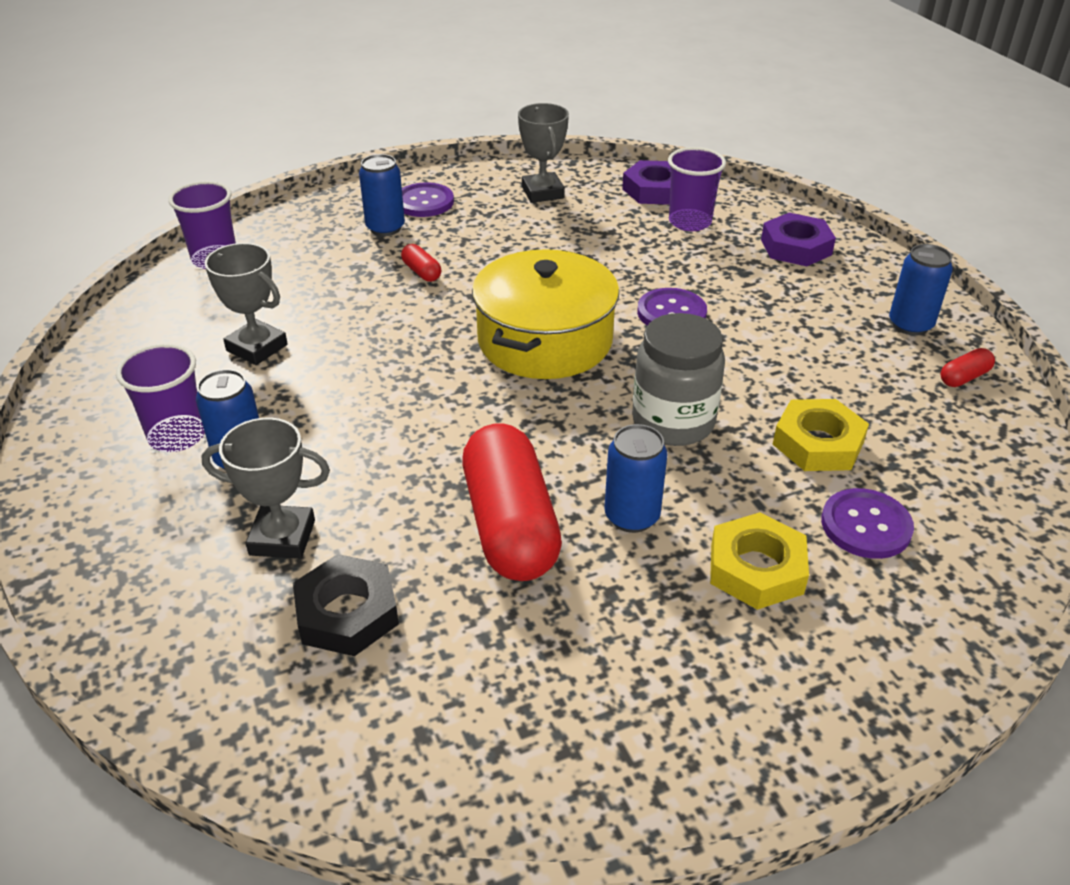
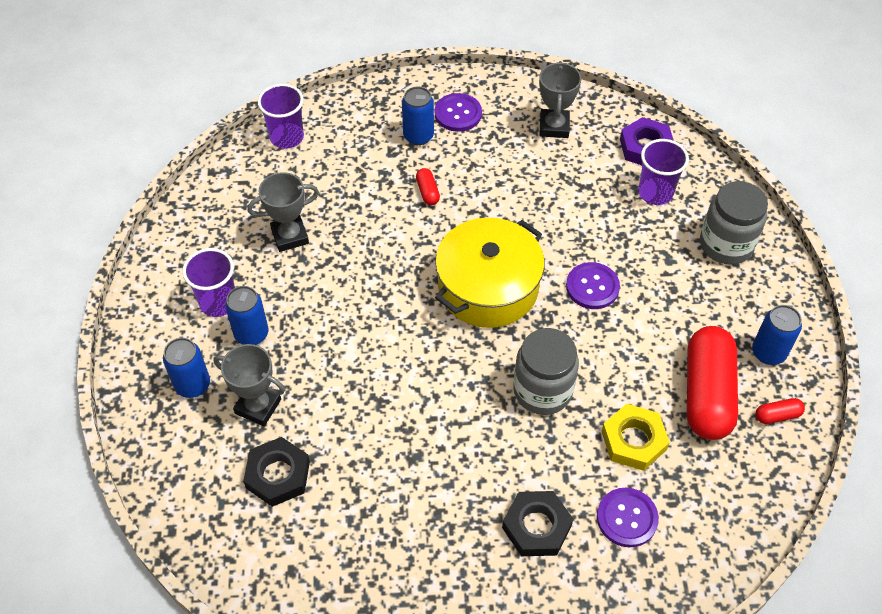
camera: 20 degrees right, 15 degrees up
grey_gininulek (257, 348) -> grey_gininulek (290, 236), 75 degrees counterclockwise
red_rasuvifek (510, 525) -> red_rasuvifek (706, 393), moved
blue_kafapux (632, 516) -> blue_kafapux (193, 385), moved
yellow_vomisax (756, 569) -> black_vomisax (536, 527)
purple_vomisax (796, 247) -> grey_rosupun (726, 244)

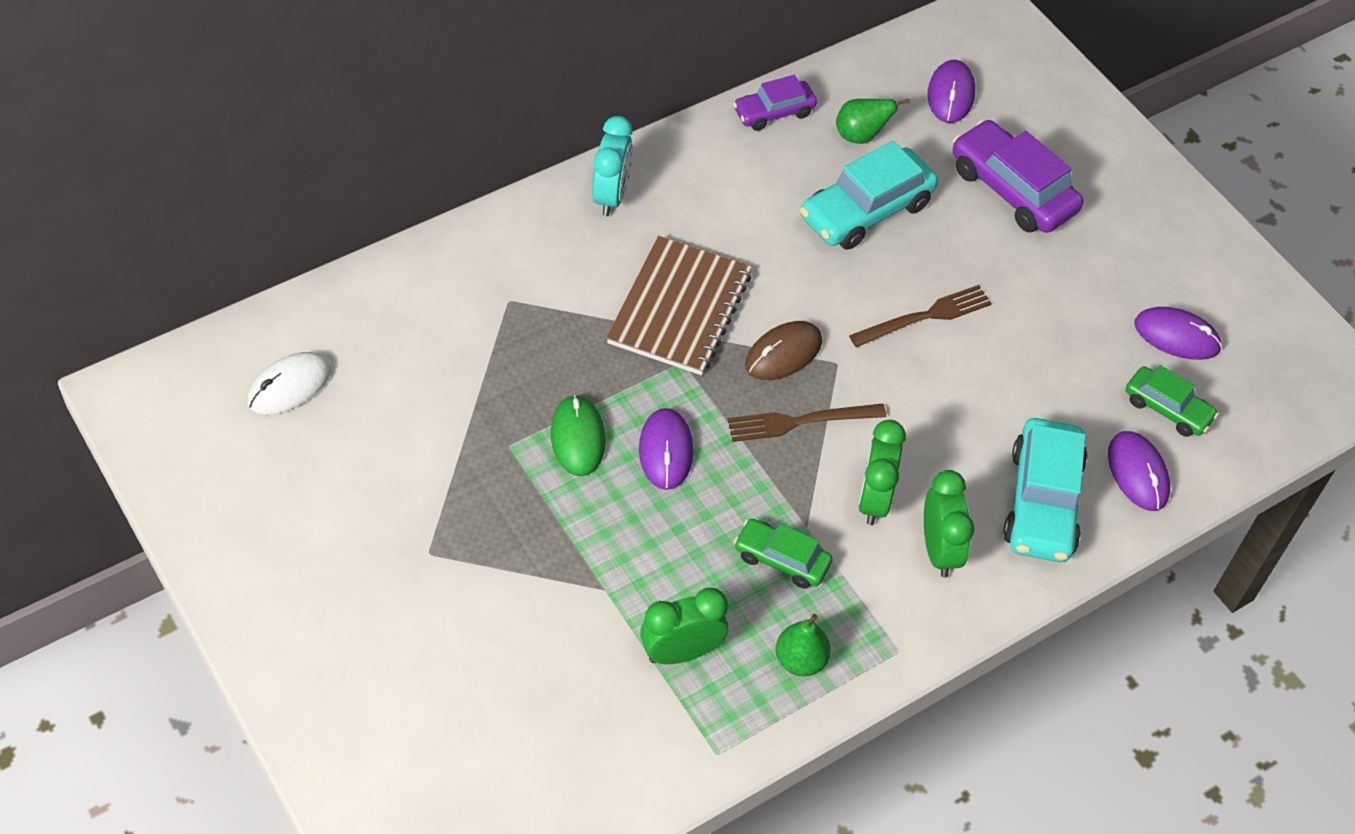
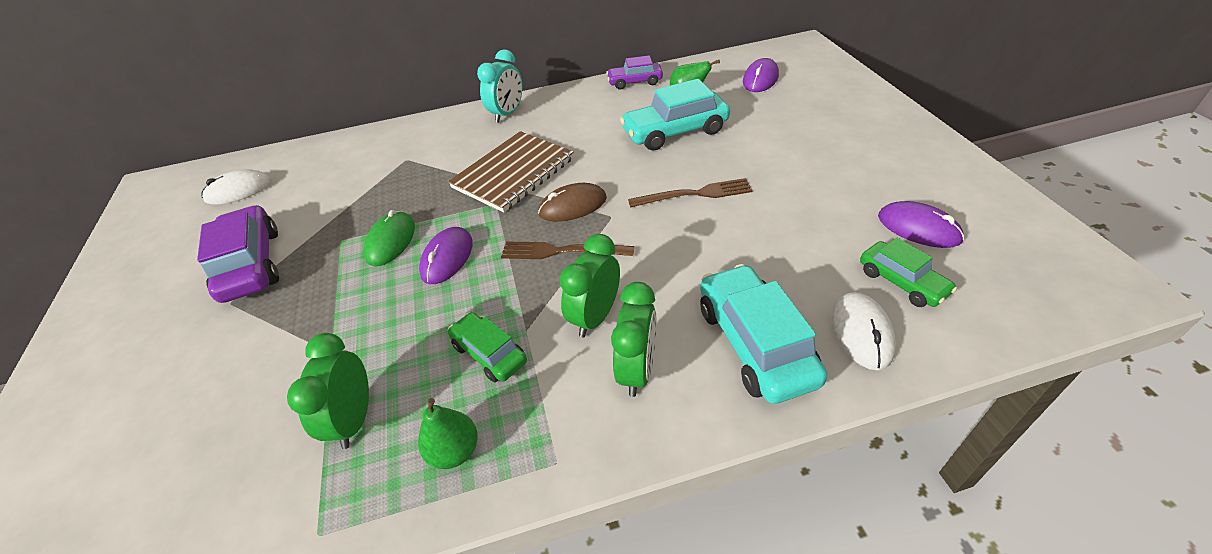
camera: 25 degrees right, 10 degrees down
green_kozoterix (681, 652) -> green_kozoterix (354, 419), 90 degrees counterclockwise
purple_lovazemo (1012, 190) -> purple_lovazemo (251, 264), moved
turquoise_lovazemo (1042, 502) -> turquoise_lovazemo (755, 343), 135 degrees clockwise
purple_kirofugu (1137, 473) -> white_kirofugu (862, 332)

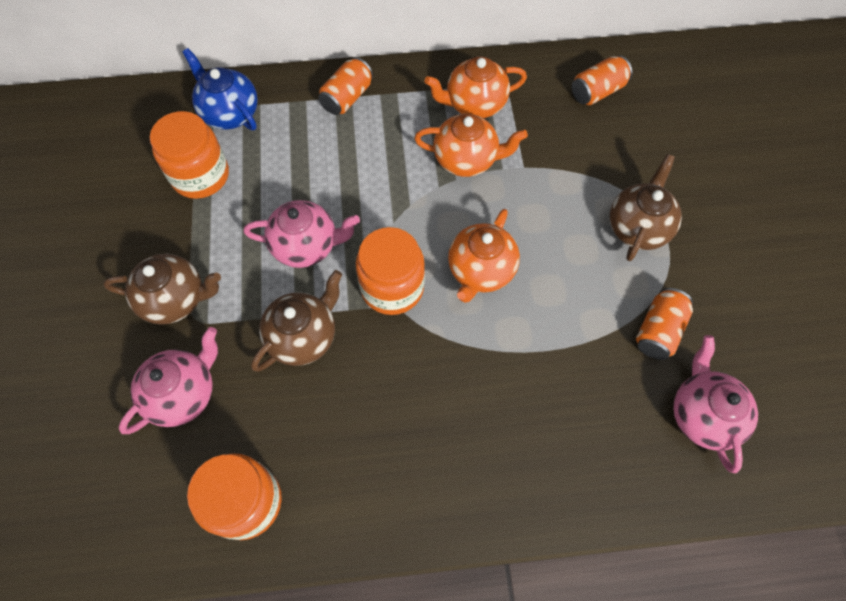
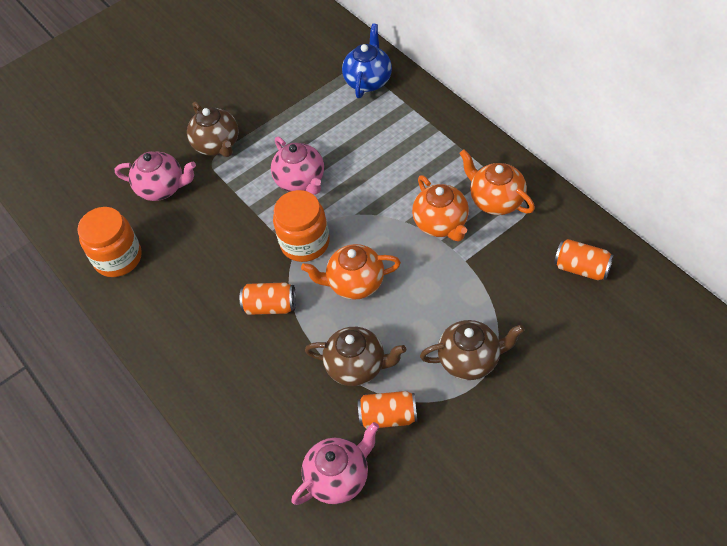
camera: 65 degrees right, 10 degrees down
orange_rosupun (200, 176) -> none
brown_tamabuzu (303, 336) -> brown_tamabuzu (357, 366), moved
orange_kafapux (347, 97) -> orange_kafapux (270, 306), moved

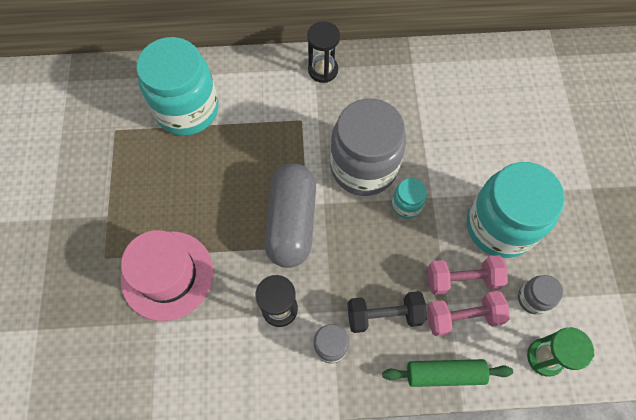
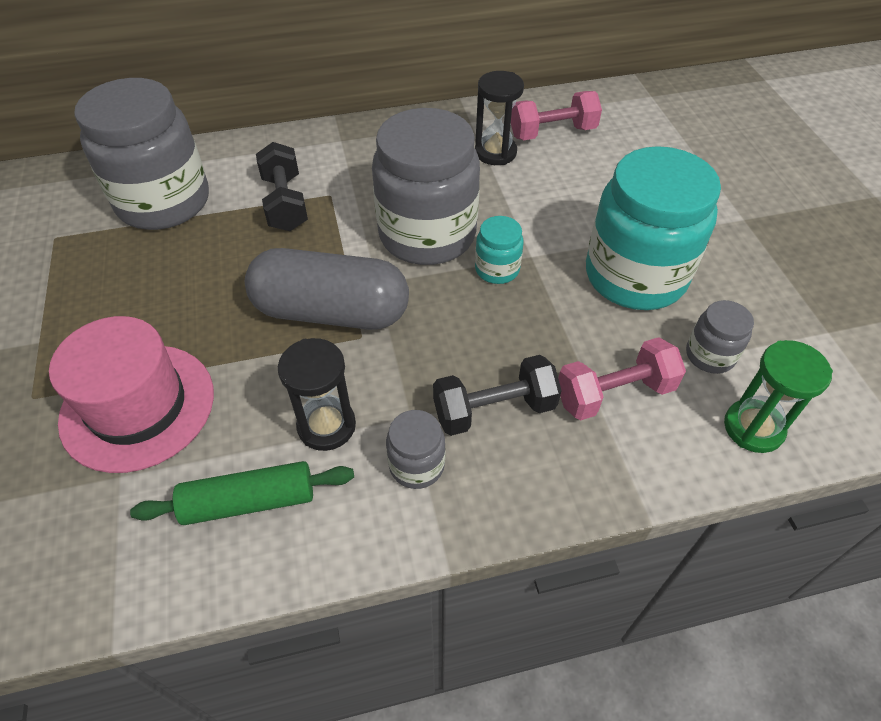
camera: 10 degrees left, 15 degrees down
turquoise_rosupun (187, 109) -> grey_rosupun (164, 202)
grey_rasuvifek (291, 222) -> grey_rasuvifek (331, 311), 75 degrees counterclockwise
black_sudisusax (323, 70) -> black_sudisusax (495, 152), moved
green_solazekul (444, 374) -> green_solazekul (249, 501), moved
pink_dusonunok (462, 279) -> pink_dusonunok (552, 132), moved
none -> black_dusonunok (285, 203)

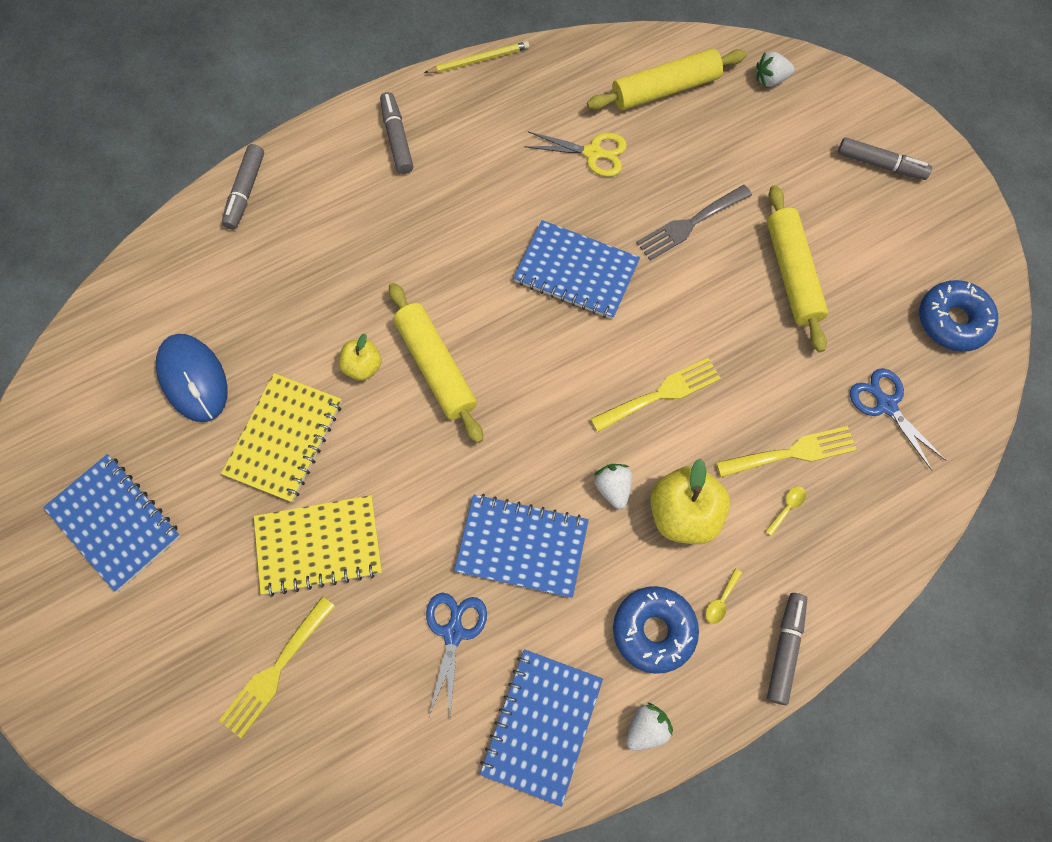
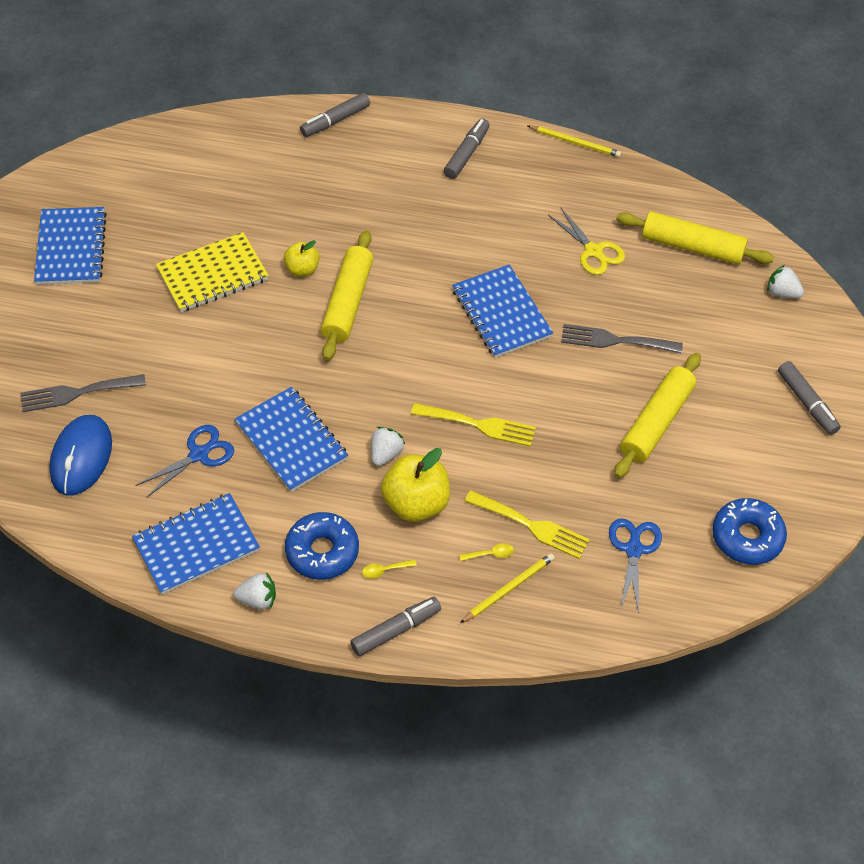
camera: 40 degrees right, 15 degrees down
blue_kirofugu (193, 379) -> blue_kirofugu (81, 457), moved
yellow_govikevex (275, 671) -> grey_govikevex (76, 393)
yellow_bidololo (319, 546) -> none
none -> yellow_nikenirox (509, 589)

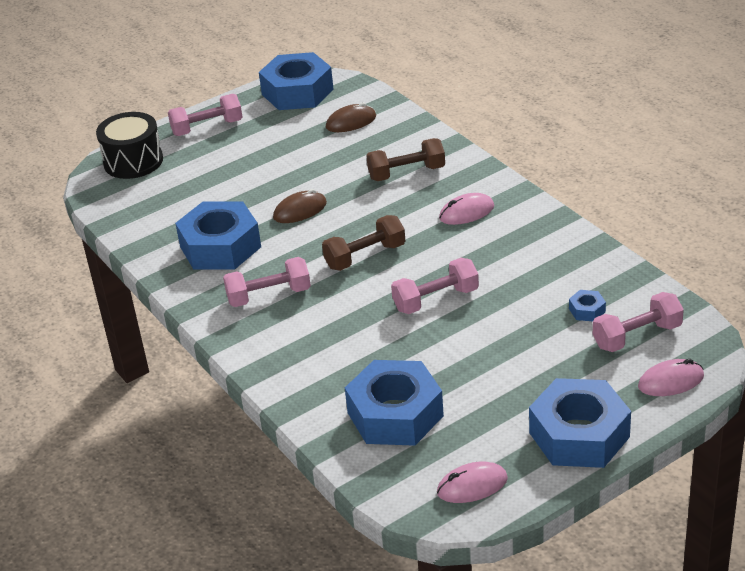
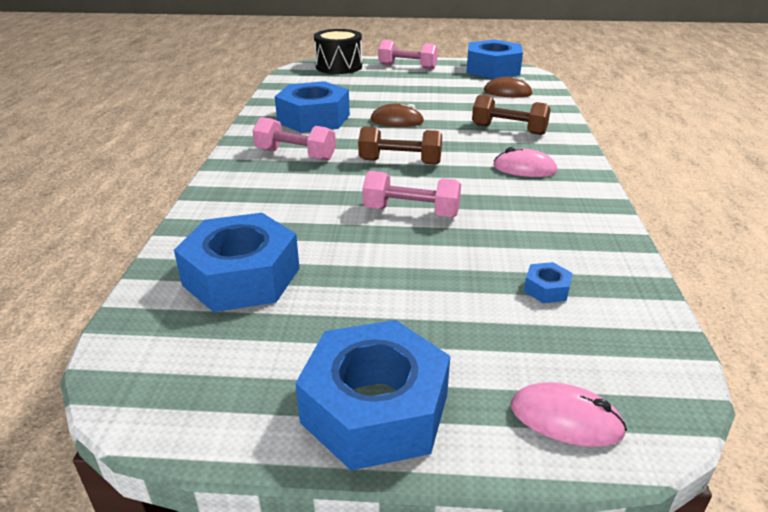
camera: 35 degrees right, 5 degrees down
pink_kirofugu (472, 486) -> none
pink_dusonunok (637, 336) -> none

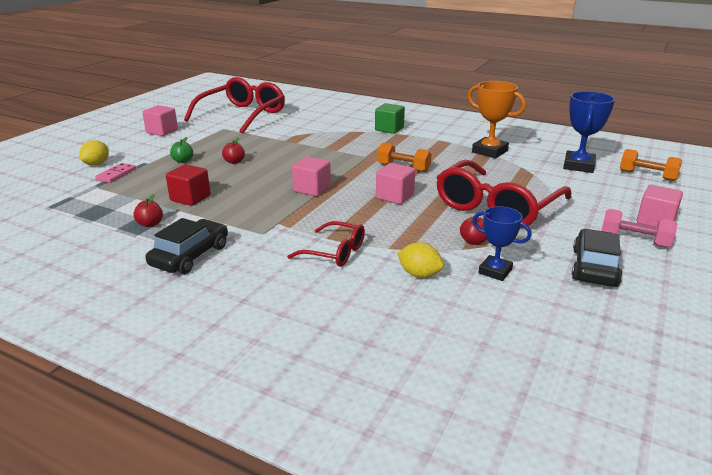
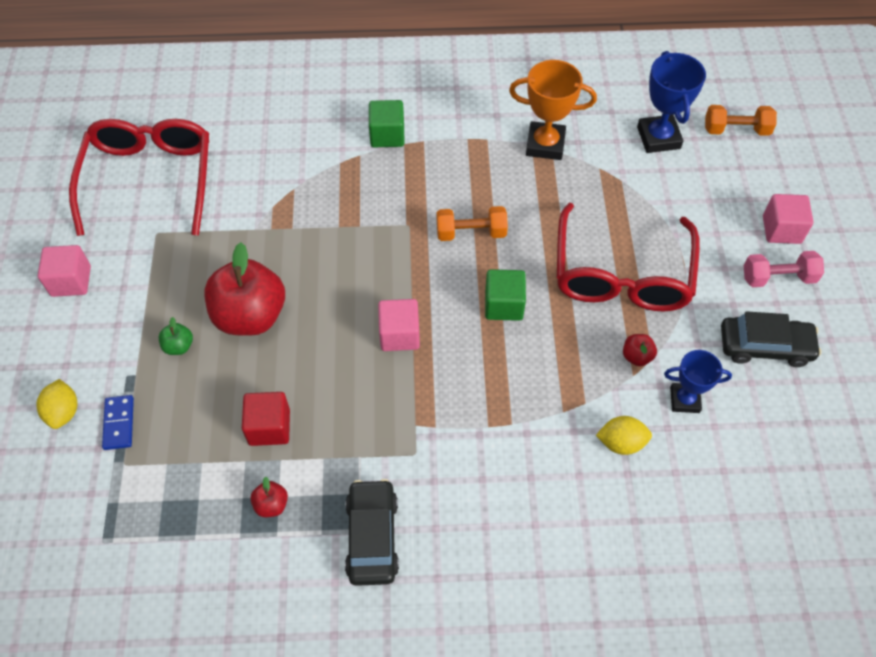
camera: 30 degrees left, 30 degrees up
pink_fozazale (116, 175) -> blue_fozazale (119, 423)
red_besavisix (234, 162) -> red_besavisix (250, 316), x2.39
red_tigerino (335, 252) -> none
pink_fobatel (394, 196) -> green_fobatel (504, 305)
black_lovazemo (594, 267) -> black_lovazemo (765, 346), 105 degrees clockwise

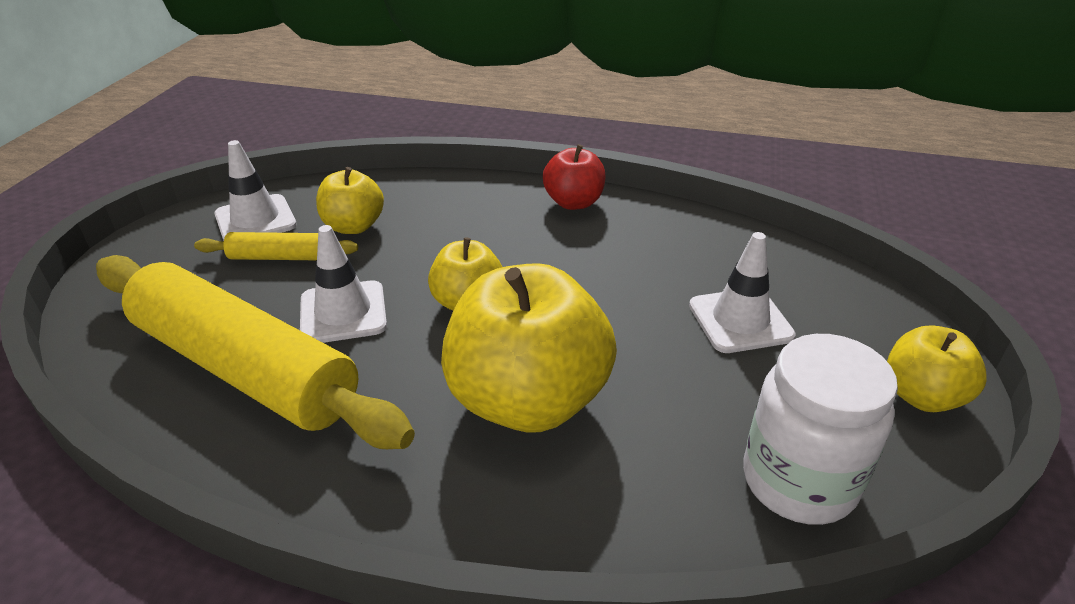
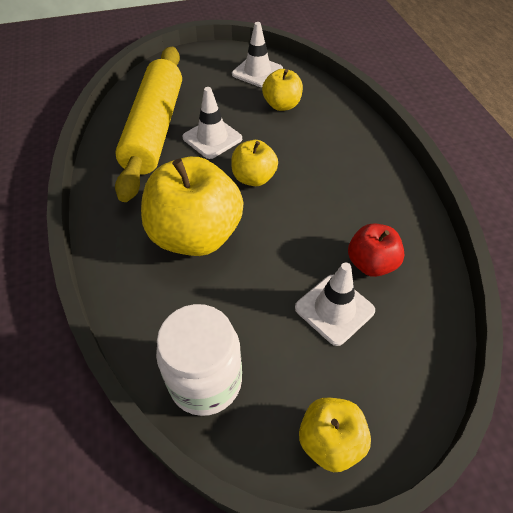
camera: 60 degrees right, 15 degrees up
yellow_solazekul (279, 257) -> none
red_besavisix (574, 202) -> red_besavisix (371, 263), moved

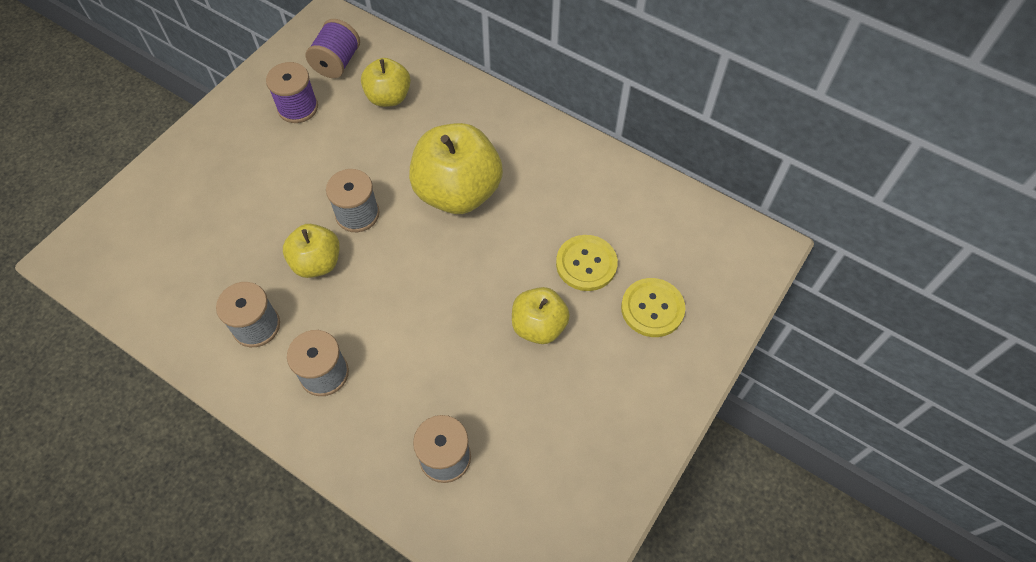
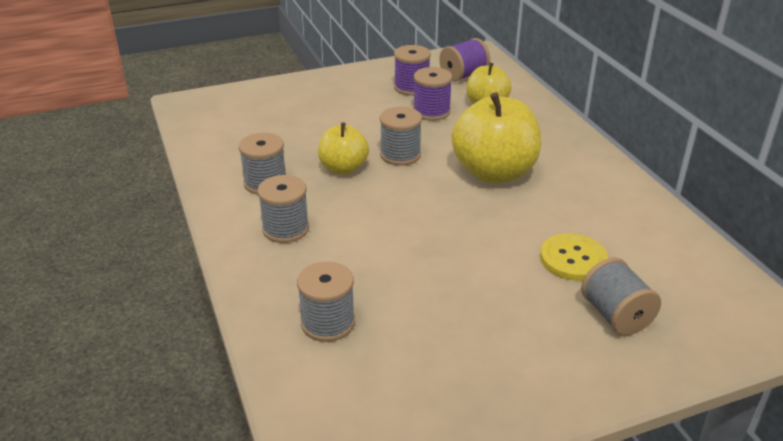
camera: 35 degrees right, 25 degrees down
yellow_besavisix (539, 326) -> none
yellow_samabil (652, 308) -> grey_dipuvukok (615, 316)
none -> purple_dipuvukok (431, 112)

